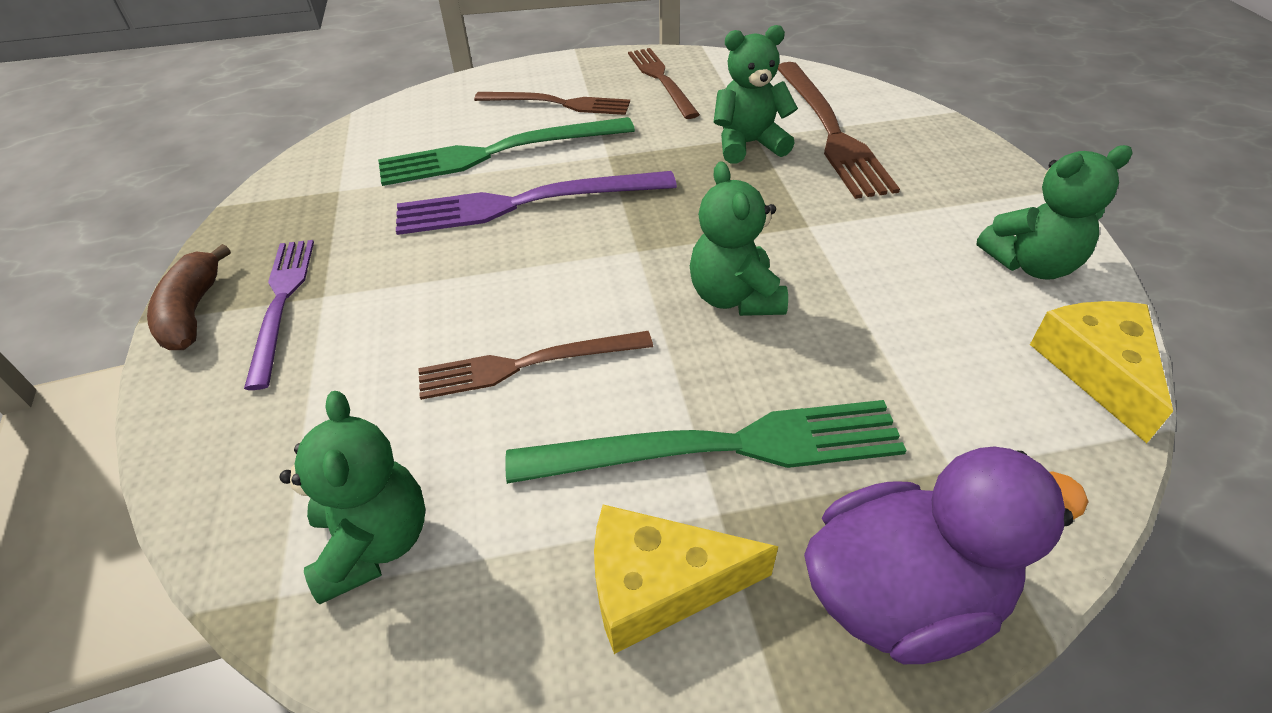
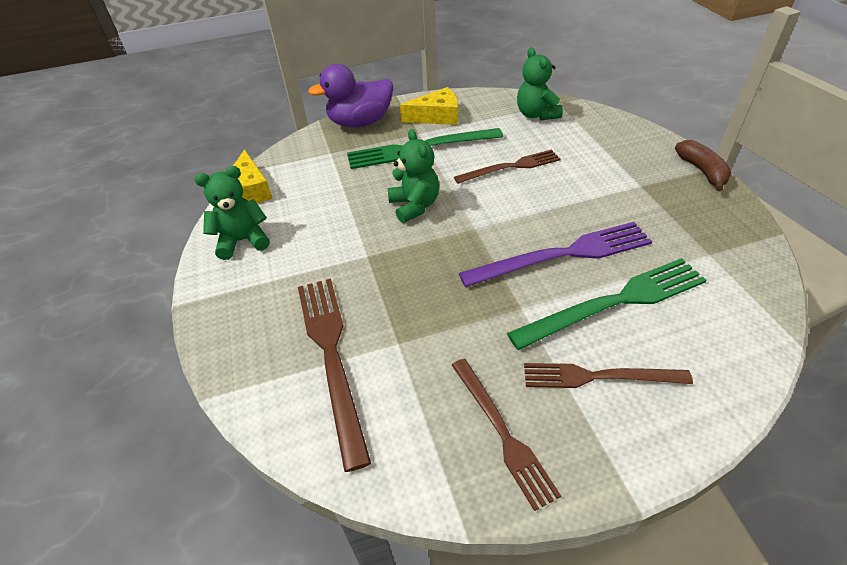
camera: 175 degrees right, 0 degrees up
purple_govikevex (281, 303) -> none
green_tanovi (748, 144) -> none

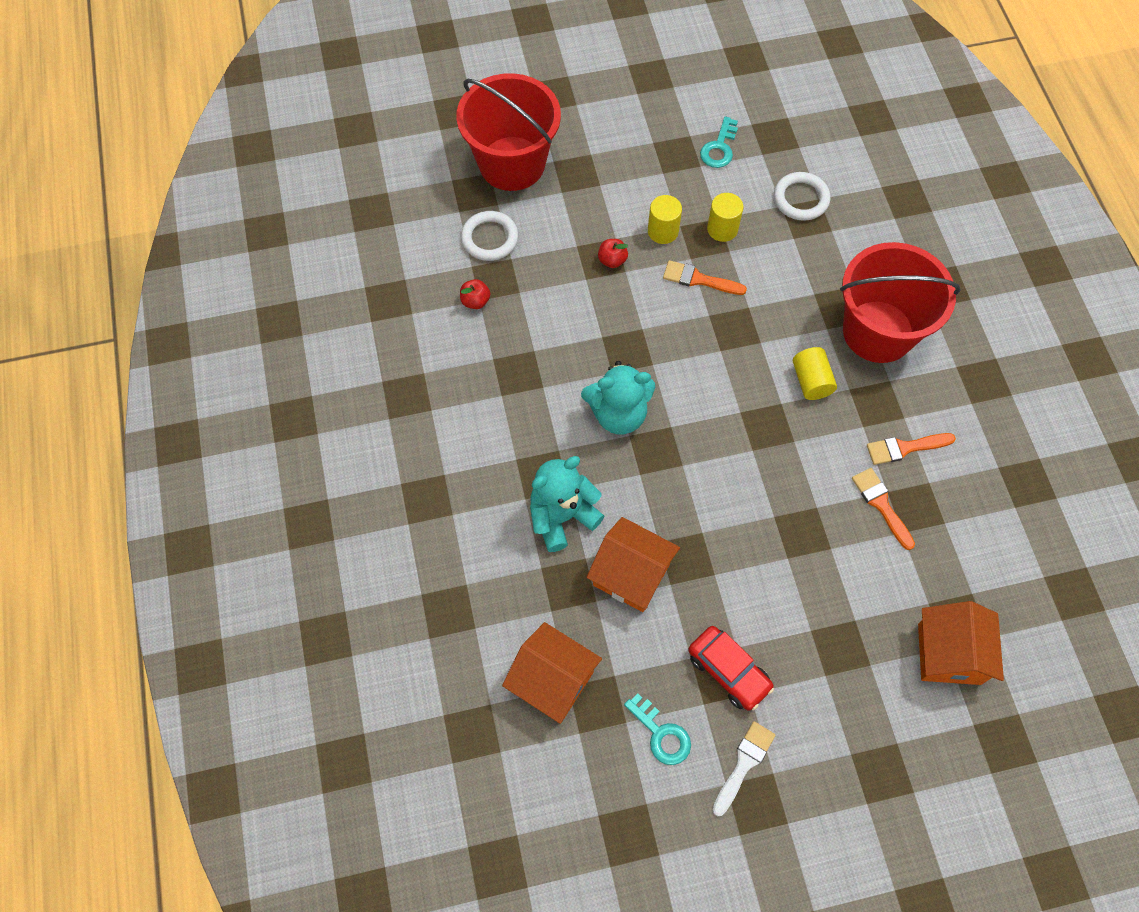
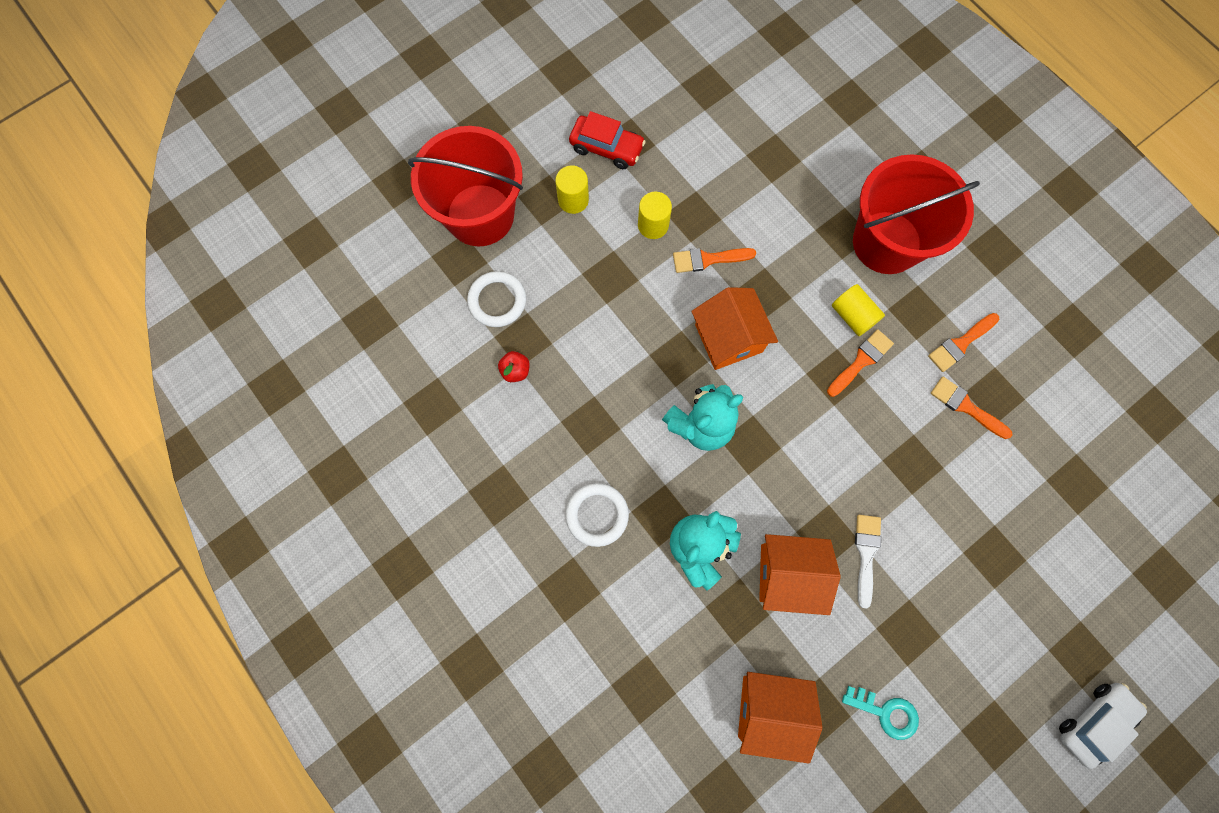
camera: 25 degrees left, 10 degrees up
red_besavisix (612, 260) -> none
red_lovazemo (728, 671) -> red_lovazemo (606, 148), moved
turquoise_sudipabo (719, 148) -> none
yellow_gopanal (722, 229) -> yellow_gopanal (573, 200), moved
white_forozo (744, 764) -> white_forozo (866, 554), moved
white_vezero (801, 199) -> white_vezero (597, 515), moved
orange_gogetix (949, 653) -> orange_gogetix (728, 338), moved
none -> orange_forozo (861, 361)
none -> white_lovazemo (1094, 722)

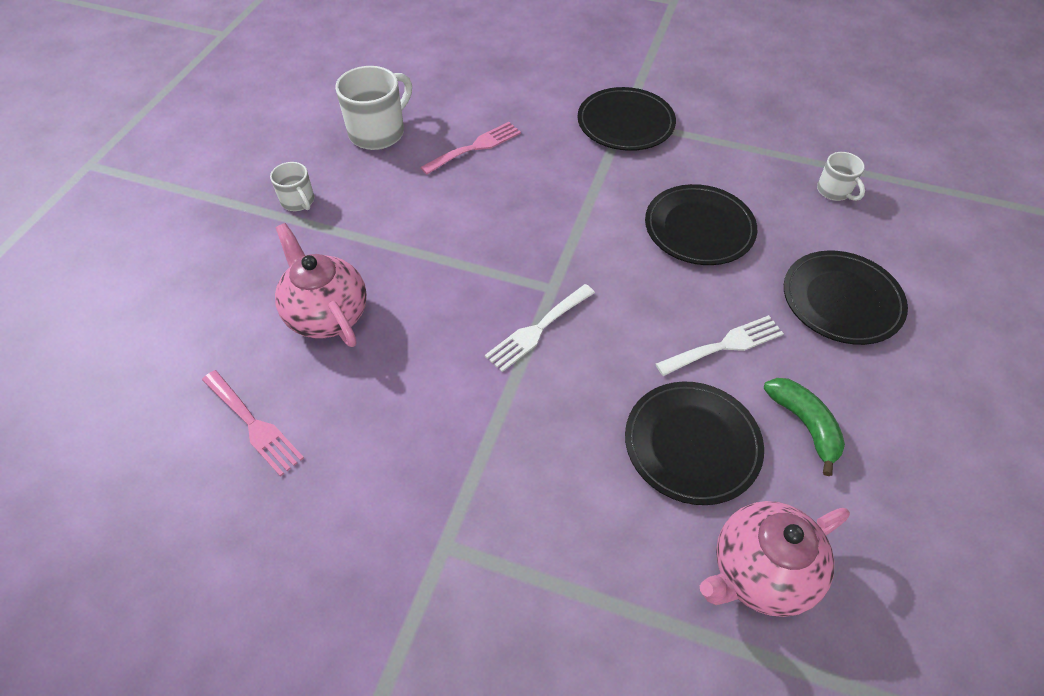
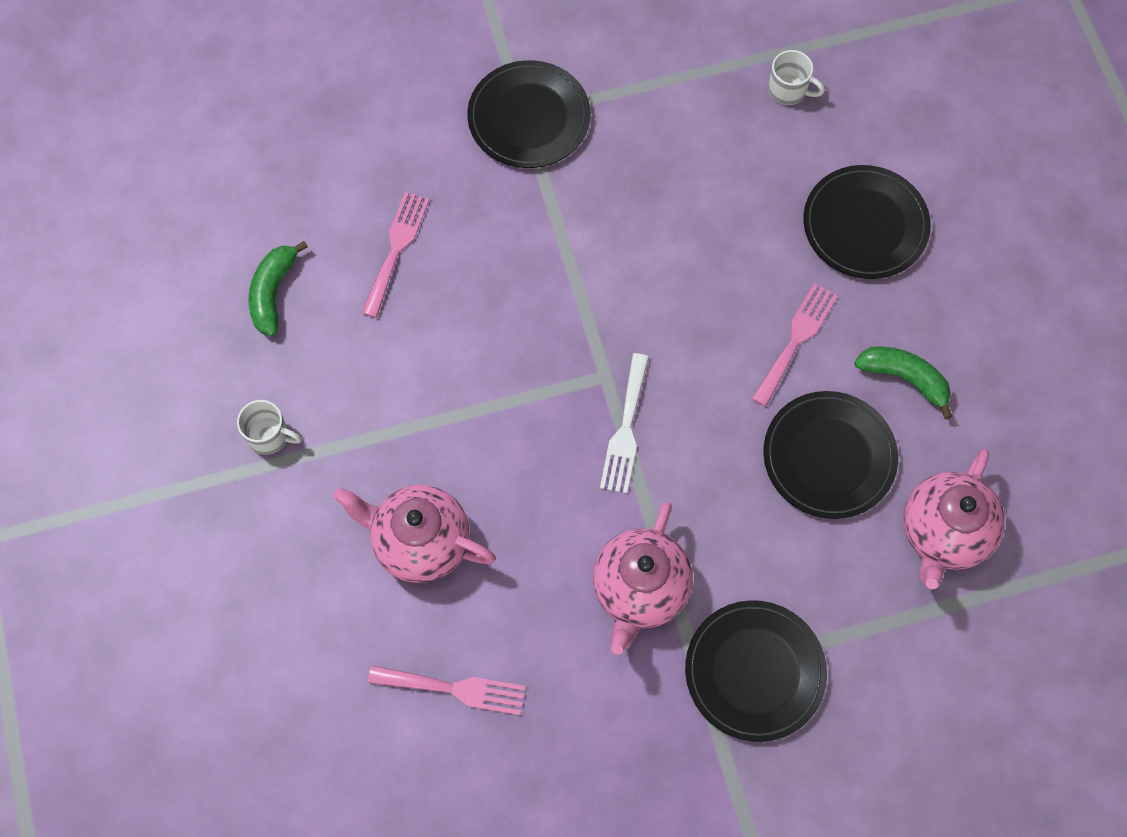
camera: 35 degrees left, 15 degrees up
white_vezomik (378, 132) -> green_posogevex (273, 292)
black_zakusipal (699, 228) -> black_zakusipal (754, 671), moved
white_govikevex (725, 345) -> pink_govikevex (796, 339)
none -> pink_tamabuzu (640, 589)

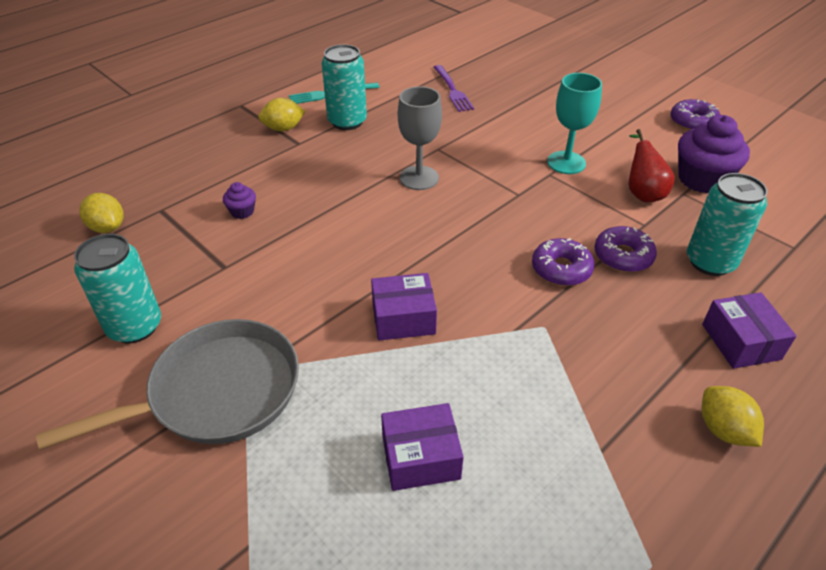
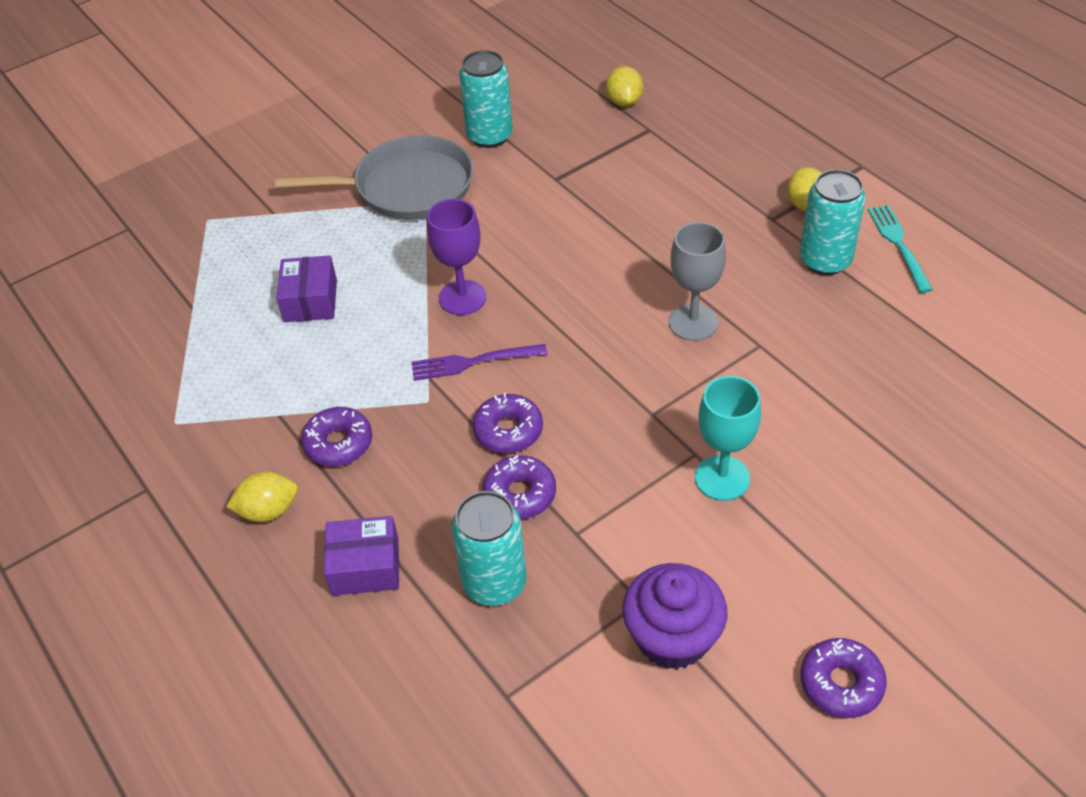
camera: 100 degrees right, 5 degrees up
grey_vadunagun (217, 392) -> grey_vadunagun (407, 187), 75 degrees counterclockwise
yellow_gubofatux (107, 227) -> yellow_gubofatux (624, 101), 60 degrees counterclockwise
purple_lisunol (242, 211) -> none
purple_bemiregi (403, 318) -> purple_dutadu (462, 298)
purple_govikevex (452, 90) -> purple_govikevex (473, 362), moved
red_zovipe (642, 193) -> none
none -> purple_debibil (338, 443)

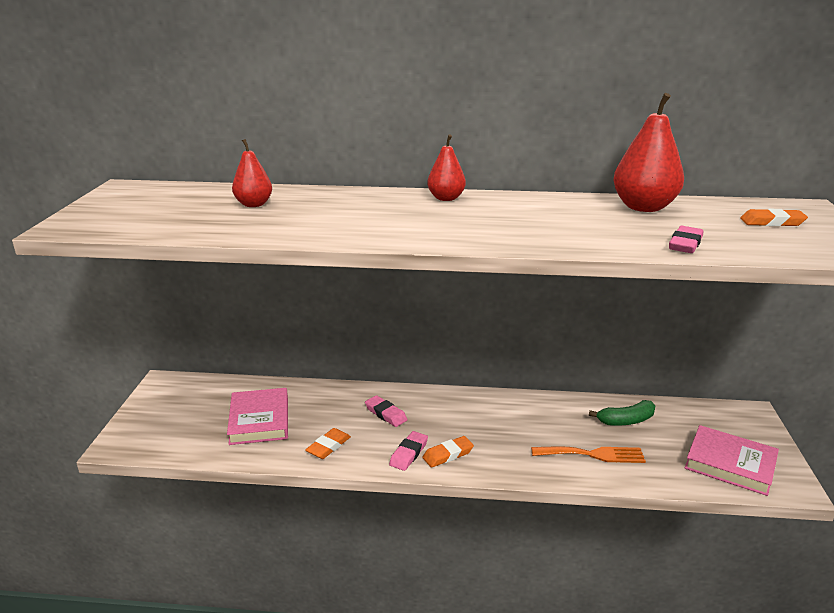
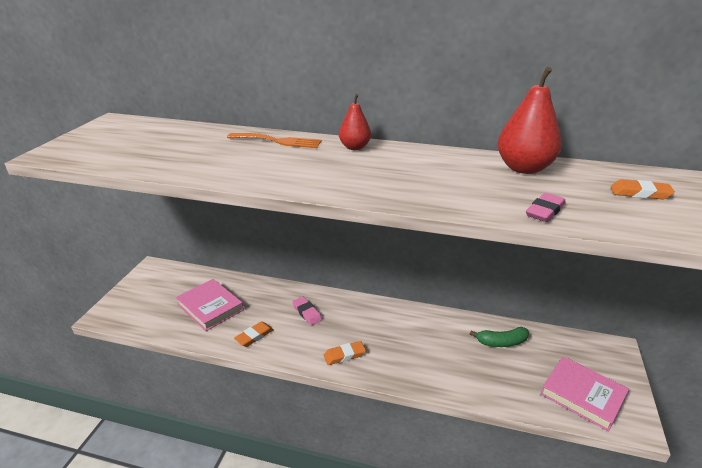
camera: 10 degrees right, 5 degrees up
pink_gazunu (259, 420) -> pink_gazunu (210, 307), 45 degrees counterclockwise
red_zovipe (254, 204) -> none
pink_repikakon (408, 453) -> none
orange_govikevex (593, 454) -> orange_govikevex (278, 141), moved

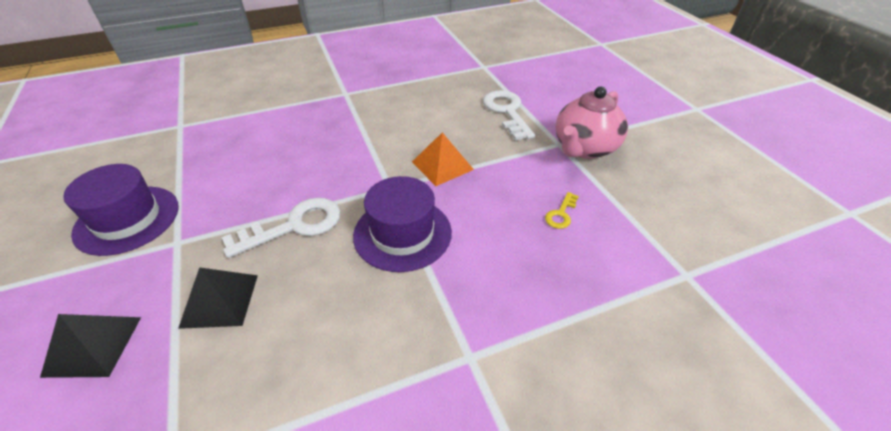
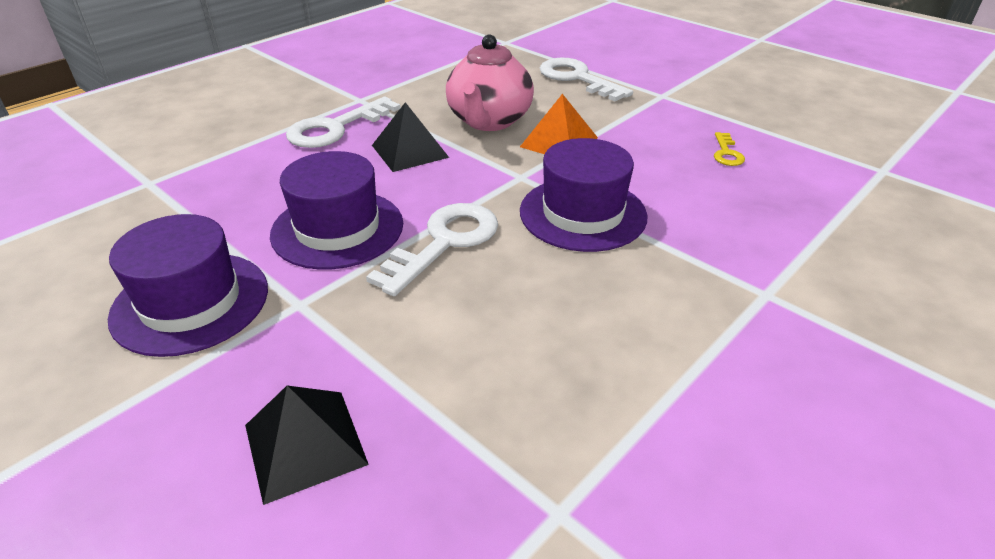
camera: 25 degrees left, 5 degrees down
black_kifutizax (219, 300) -> black_kifutizax (410, 151), moved
pink_tamabuzu (584, 148) -> pink_tamabuzu (489, 121), moved
none -> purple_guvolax (337, 229)
none -> white_sudipabo (336, 128)

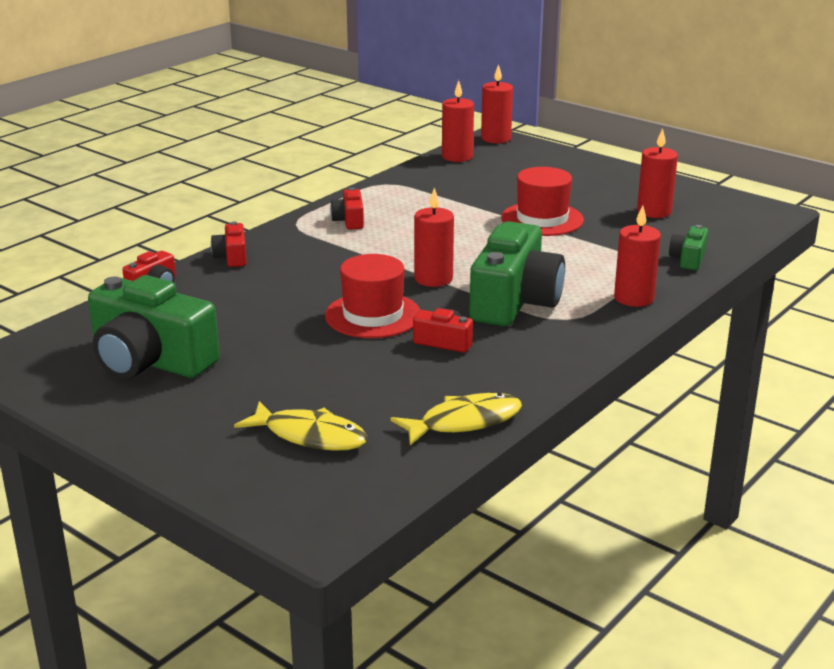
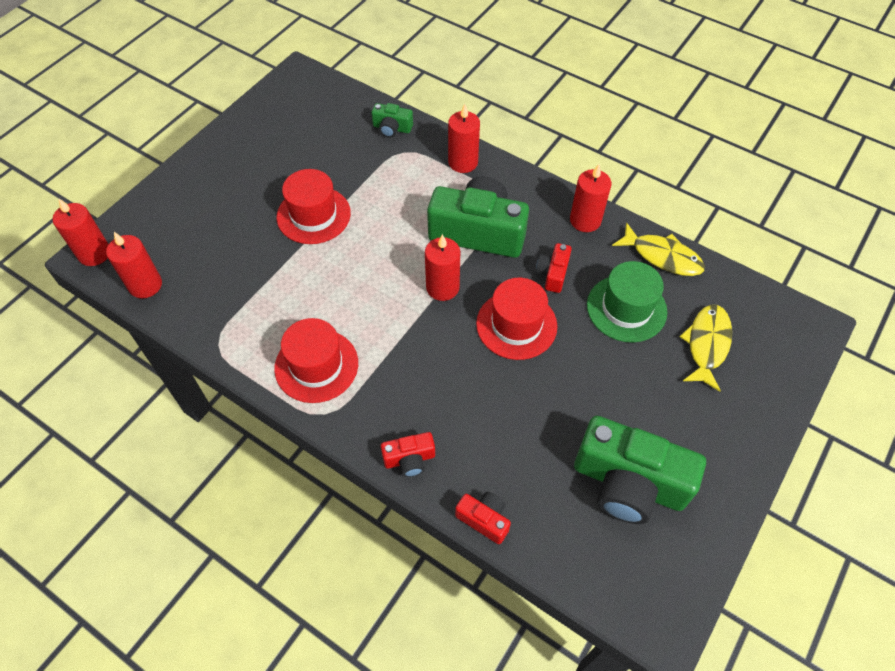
camera: 95 degrees left, 30 degrees up
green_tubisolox (150, 361) -> green_tubisolox (628, 483), 90 degrees clockwise
red_tubisolox (349, 220) -> red_guvolax (316, 365)
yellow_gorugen (464, 422) -> yellow_gorugen (662, 256), 150 degrees clockwise
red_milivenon (654, 211) -> red_milivenon (585, 220), moved
none -> green_guvolax (626, 308)

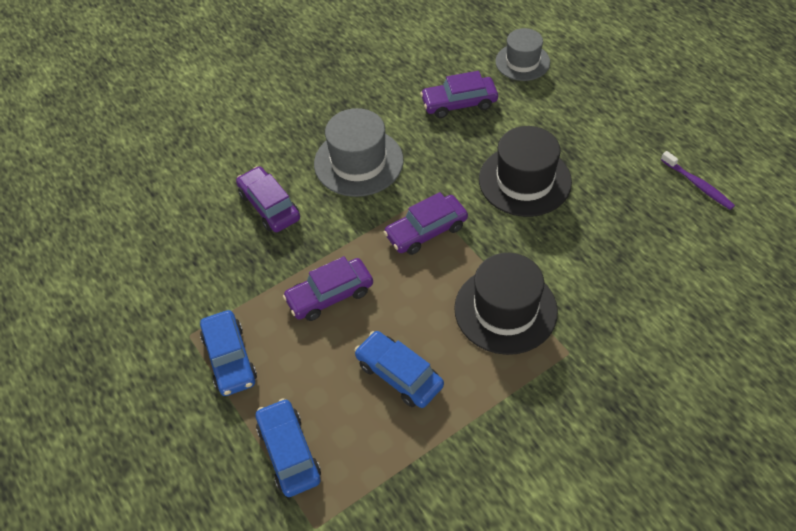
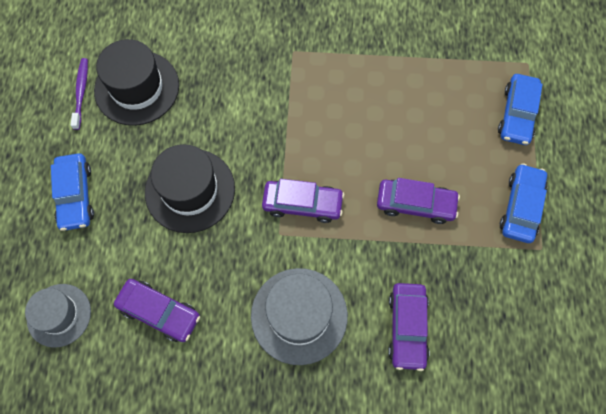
camera: 145 degrees left, 15 degrees up
blue_lovazemo (399, 374) -> blue_lovazemo (75, 195), moved
black_guvolax (505, 310) -> black_guvolax (137, 88), moved

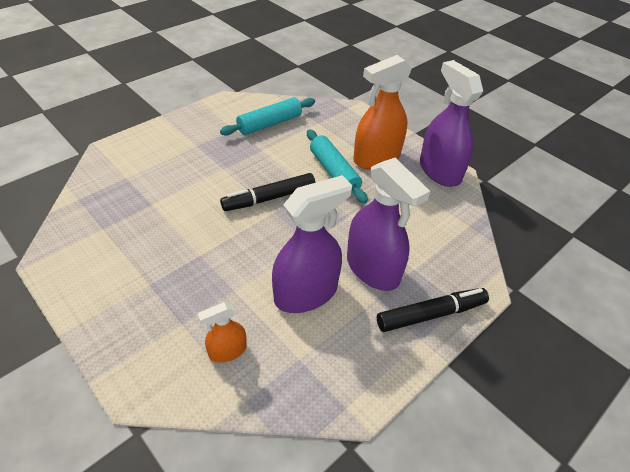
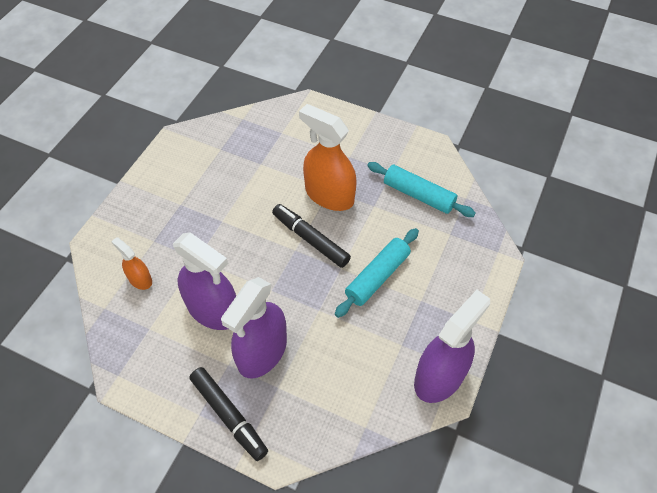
camera: 70 degrees right, 10 degrees up
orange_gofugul (376, 158) -> orange_gofugul (329, 195), moved

